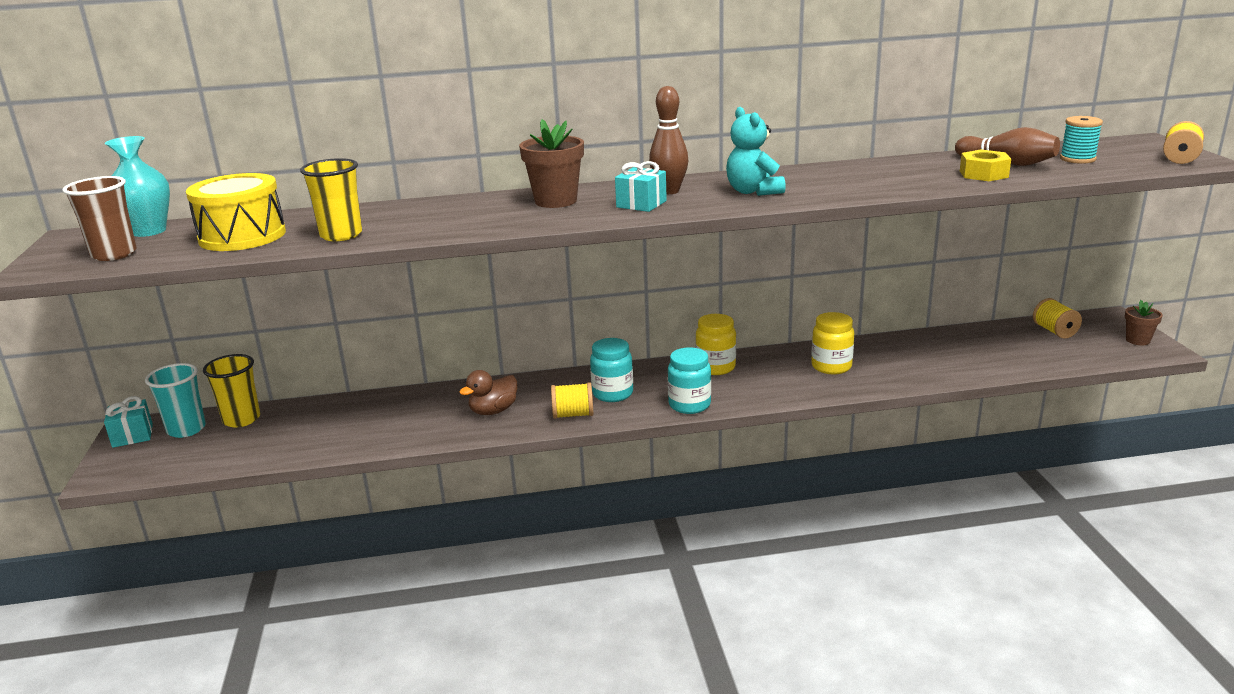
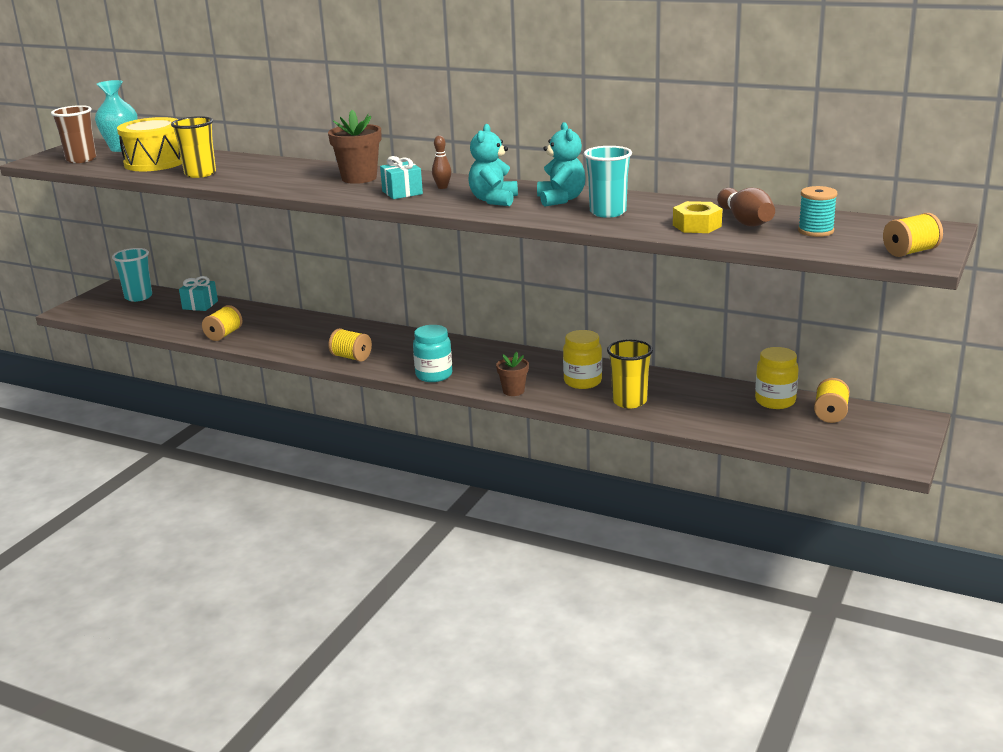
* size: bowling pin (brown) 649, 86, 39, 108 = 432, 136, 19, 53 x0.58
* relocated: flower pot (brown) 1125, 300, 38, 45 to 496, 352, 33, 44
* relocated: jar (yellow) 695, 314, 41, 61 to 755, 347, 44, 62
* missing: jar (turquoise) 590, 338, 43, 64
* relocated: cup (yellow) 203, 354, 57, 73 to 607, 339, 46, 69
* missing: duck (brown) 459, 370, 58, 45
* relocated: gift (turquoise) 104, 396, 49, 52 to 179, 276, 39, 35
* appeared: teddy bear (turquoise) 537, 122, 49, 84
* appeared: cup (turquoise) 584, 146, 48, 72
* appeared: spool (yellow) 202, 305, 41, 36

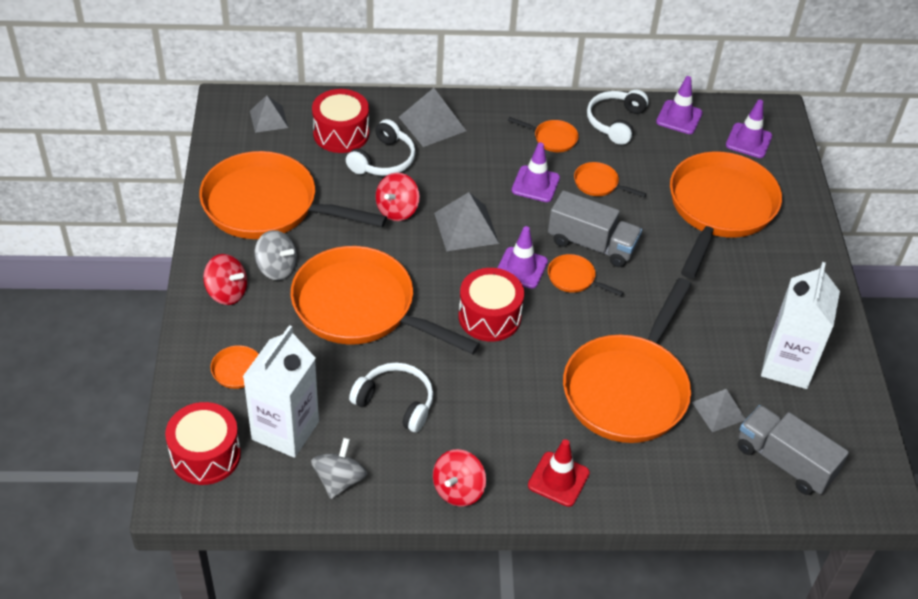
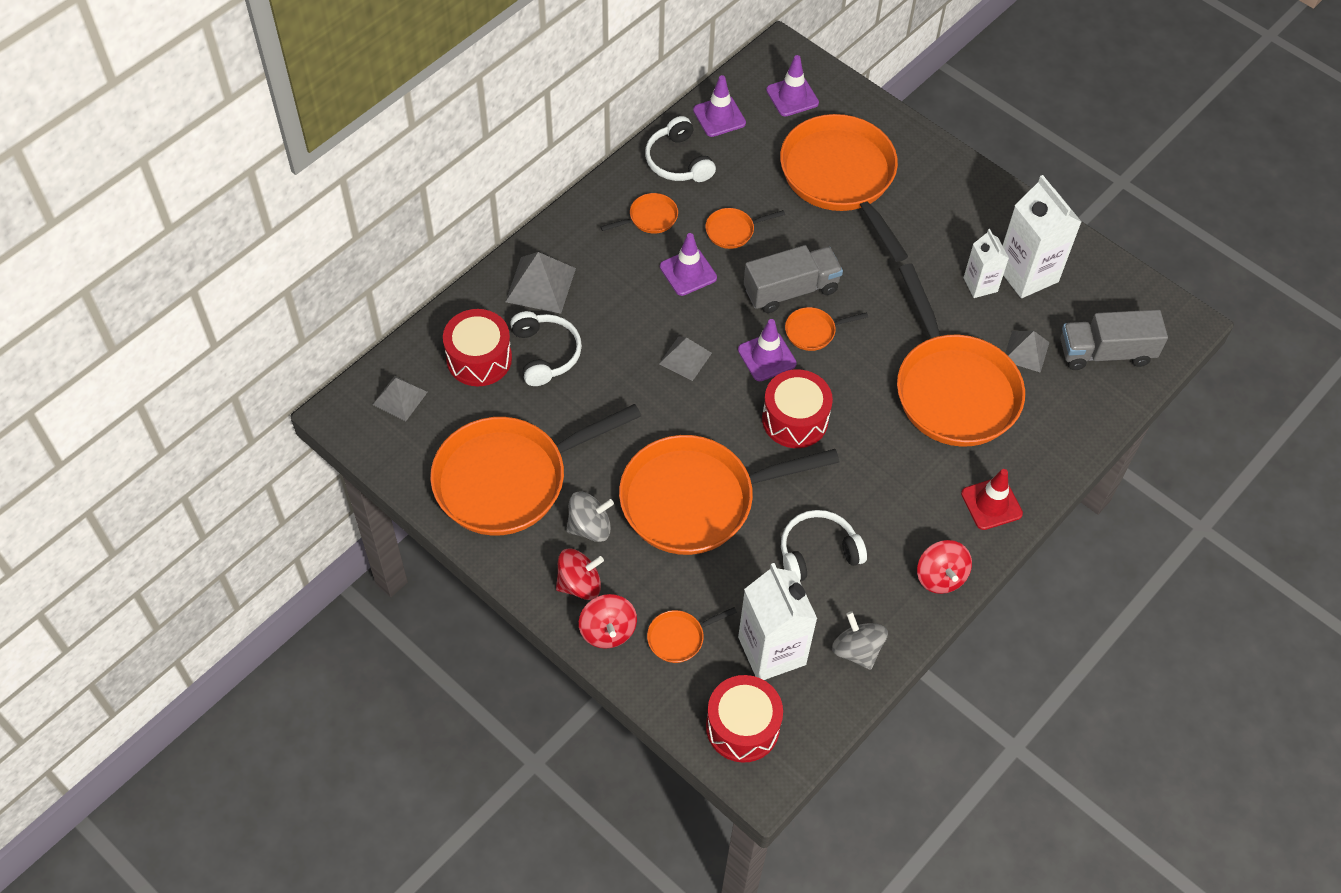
* relocated: spinning top (red) 375, 173, 45, 48 to 579, 594, 58, 55
* size: pyramid (grey) 434, 192, 65, 59 = 659, 336, 53, 45 x0.66
* appeared: carton (white) 963, 229, 46, 69

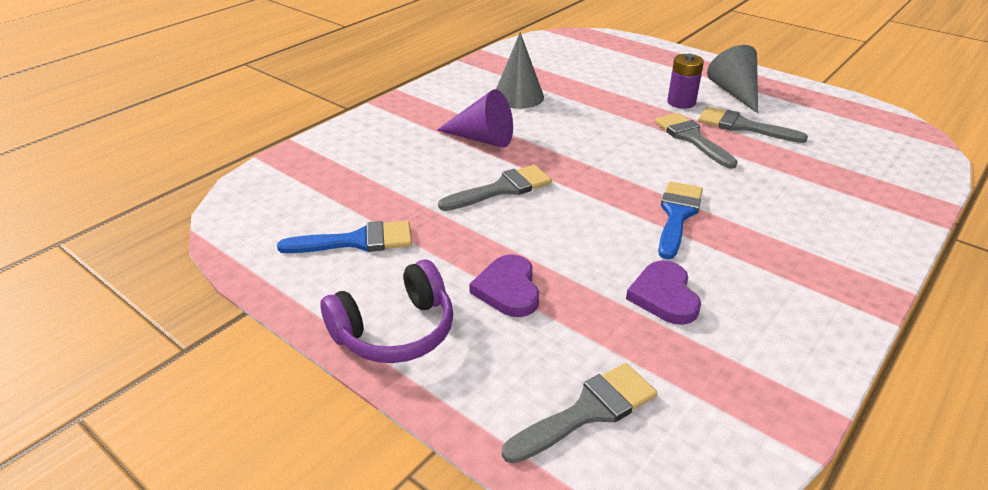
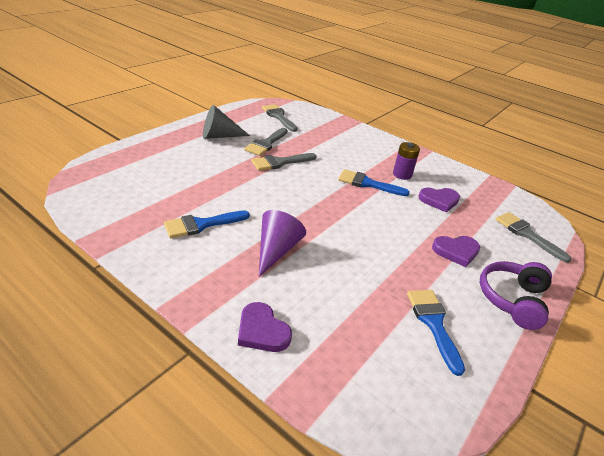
* exchanged: cone (grey) 496, 32, 48, 77 to brush (blue) 164, 211, 86, 27
* relocated: battery (purple) 667, 54, 37, 55 to 393, 142, 27, 38
* relocated: brush (grey) 438, 165, 114, 46 to 262, 104, 36, 28
* spun: headphones (purple) 321, 260, 132, 103 = 480, 261, 72, 69 120 degrees counterclockwise
* appeared: heart (purple) 238, 302, 54, 50

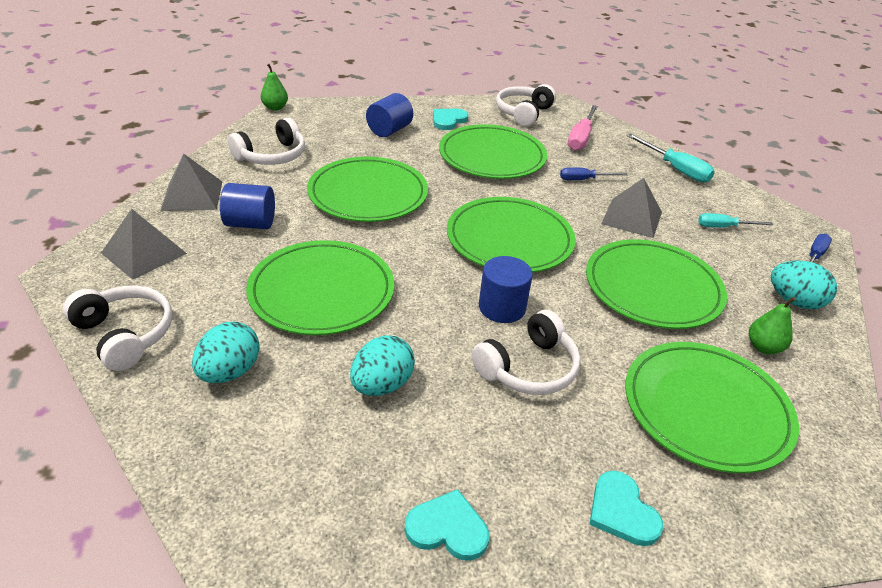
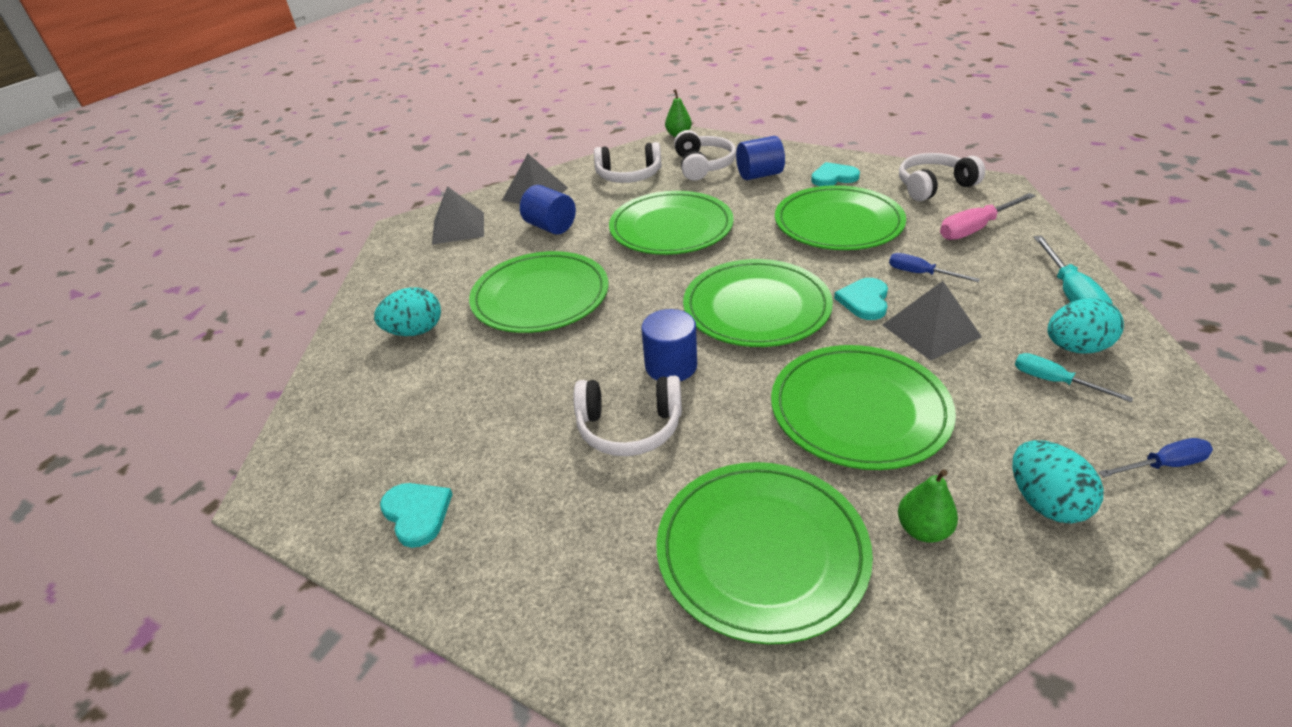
* relocated: headphones (white) 63, 285, 110, 86 to 674, 130, 62, 51
* relocated: egg (turquoise) 350, 335, 65, 61 to 1047, 298, 77, 56
* relocated: heart (turquoise) 589, 471, 74, 75 to 834, 278, 54, 42

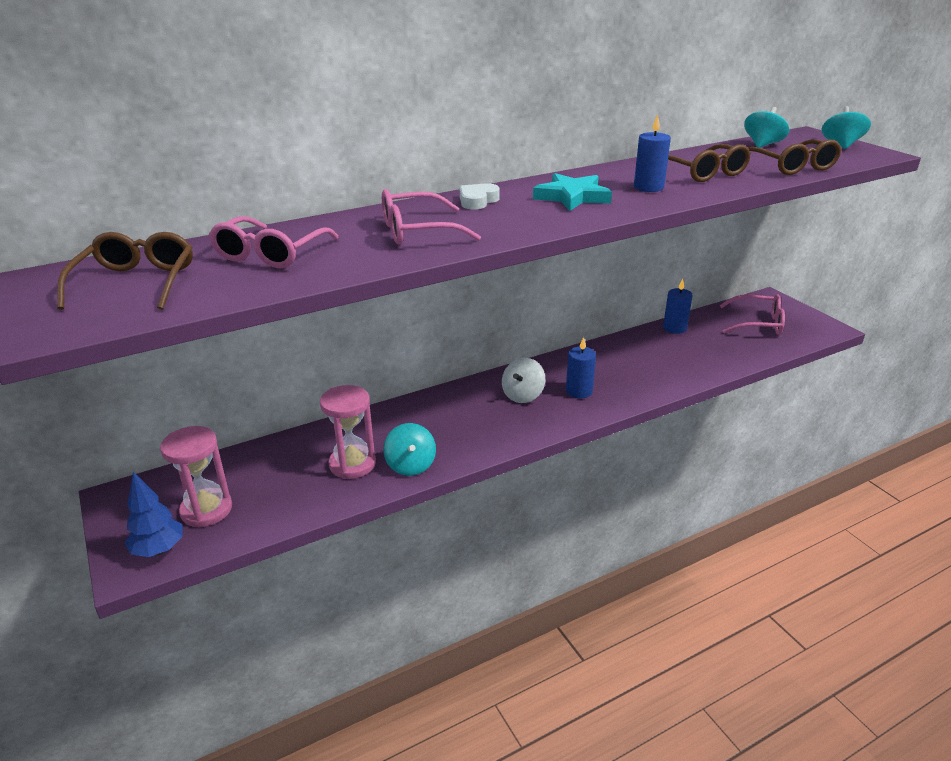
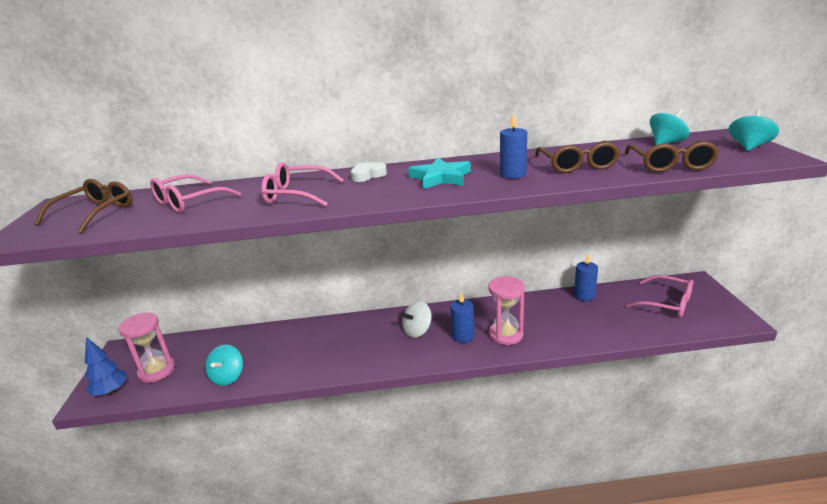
* relocated: hourglass (pink) 320, 385, 56, 94 to 488, 276, 37, 69
* relocated: spinning top (turquoise) 383, 423, 53, 53 to 205, 344, 38, 42

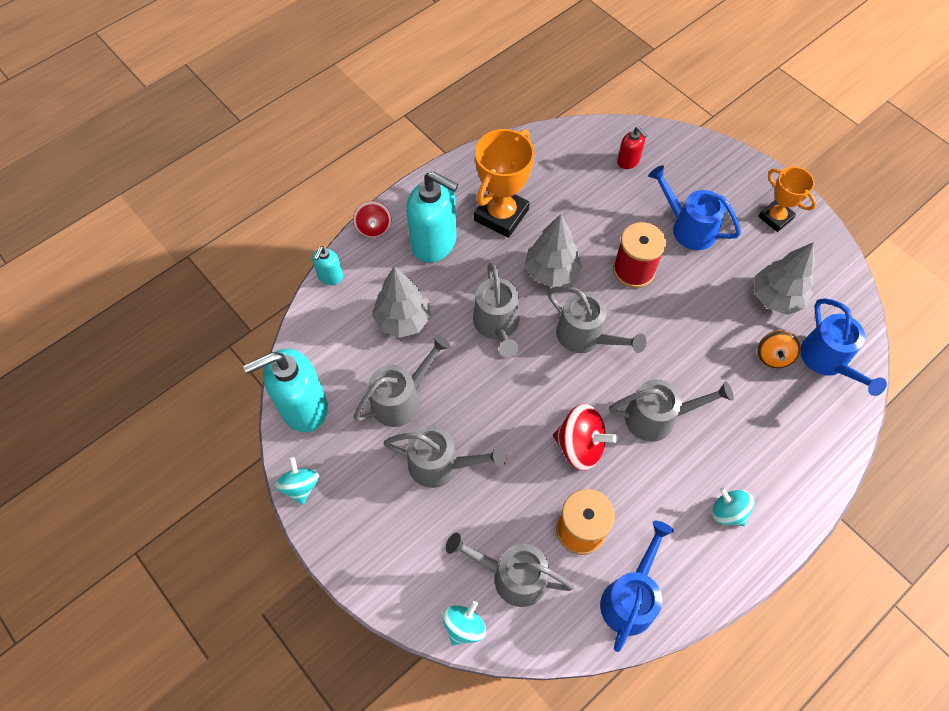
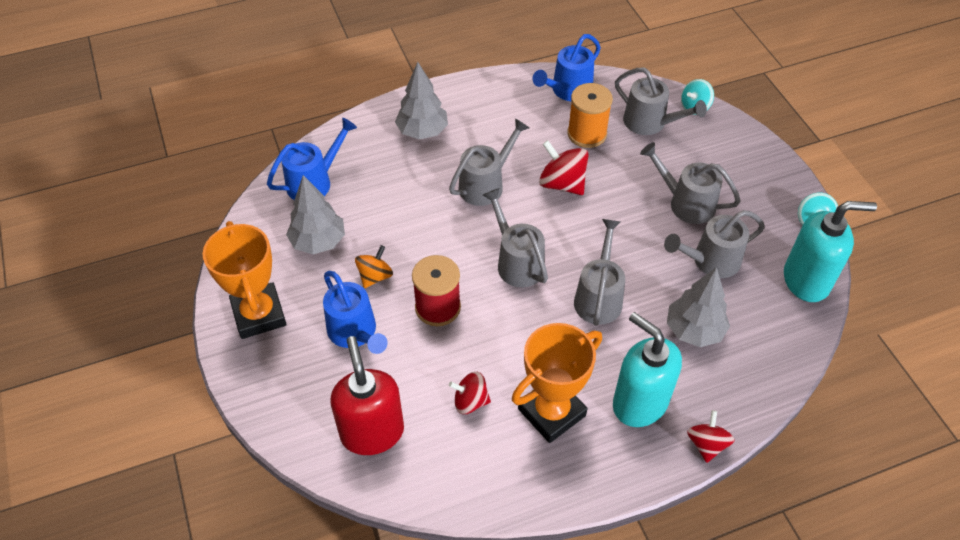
* size: soap dispenser (red) 617, 127, 30, 42 = 330, 336, 74, 119 x2.05
* size: trophy (orange) 758, 167, 58, 65 = 203, 221, 84, 118 x1.62
* relocated: tree (grey) 524, 214, 58, 73 to 395, 62, 53, 77
* missing: soap dispenser (turquoise) 312, 246, 31, 39
* spun: watering can (blue) 800, 298, 87, 98 = 267, 118, 90, 82 45 degrees clockwise
* relocated: spinning top (orange) 757, 330, 44, 38 to 355, 245, 38, 43
* spun: watering can (grey) 609, 379, 125, 63 = 449, 118, 80, 88 120 degrees clockwise
* missing: spinning top (turquoise) 712, 487, 43, 39
* appeared: spinning top (red) 449, 372, 42, 42

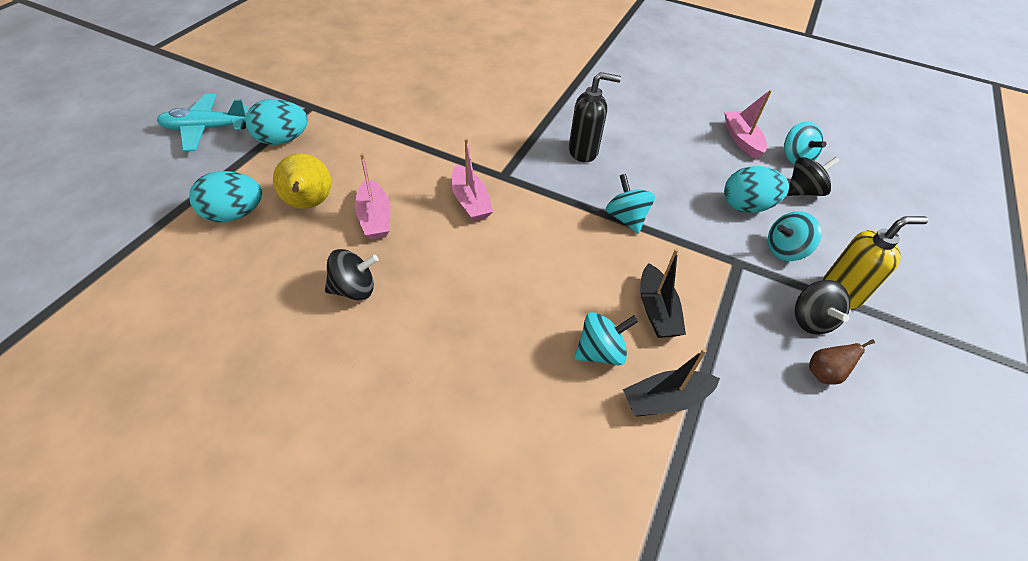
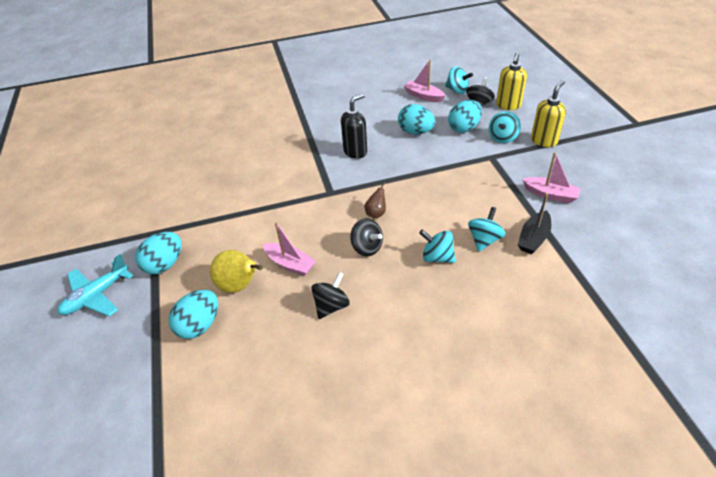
* relocated: boat (pink) 451, 138, 42, 84 to 522, 152, 59, 51
* relocated: spinning top (turquoise) 606, 174, 49, 60 to 419, 229, 37, 34
* missing: boat (black) 640, 248, 46, 90
* relocated: spinning top (black) 795, 280, 55, 55 to 350, 218, 33, 39
* relocated: pear (brown) 809, 339, 66, 46 to 365, 182, 21, 36
* appeared: soap dispenser (yellow) 496, 53, 31, 57
* appeared: egg (turquoise) 398, 104, 37, 30

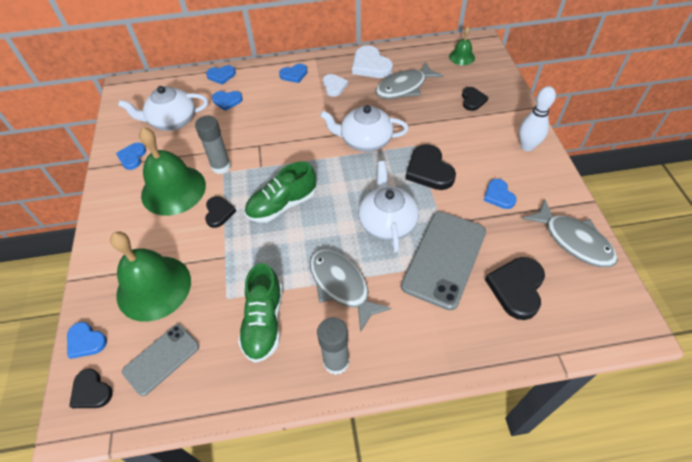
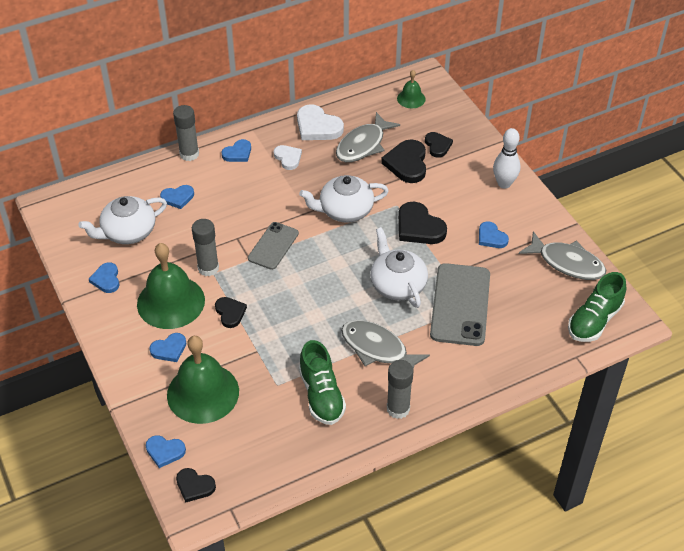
* relocated: heart (blue) 206, 65, 30, 20 to 149, 333, 37, 29
* relocated: shoe (green) 245, 161, 71, 61 to 568, 272, 58, 70
* relocated: heart (black) 485, 257, 60, 63 to 381, 139, 45, 44
* relocated: phone (grey) 122, 324, 77, 72 to 248, 222, 51, 48
* appeared: glue stick (grey) 173, 105, 26, 56

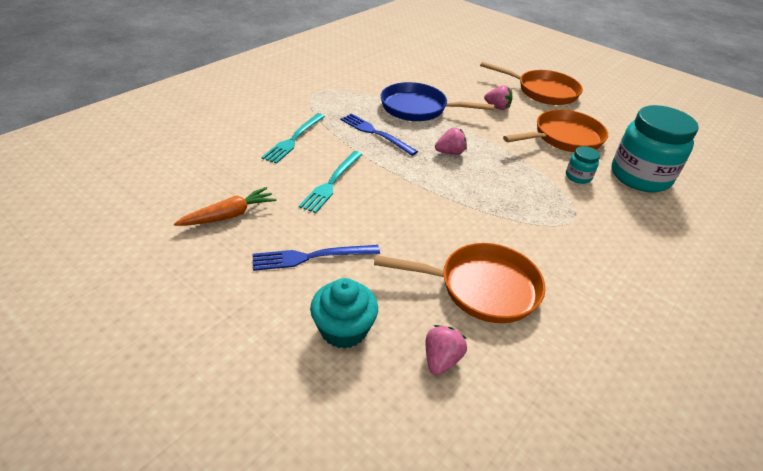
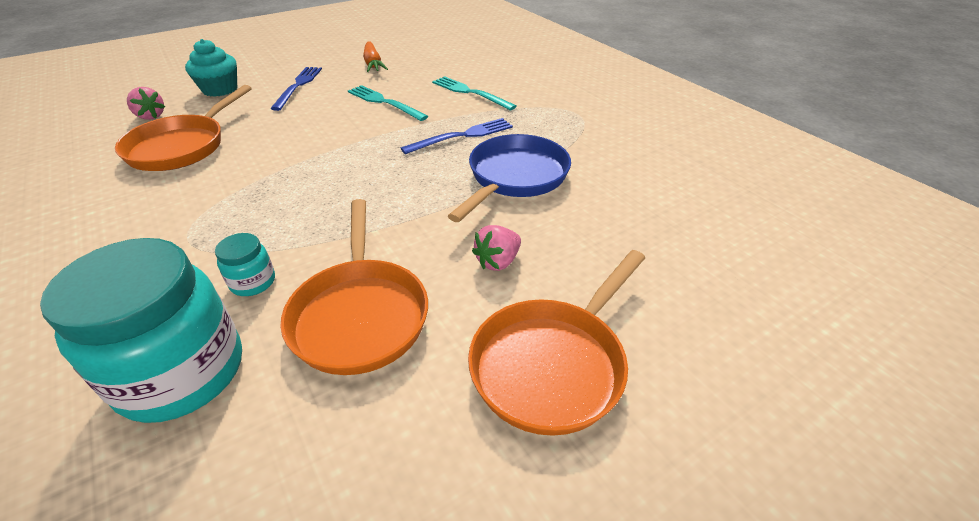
* missing: strawberry (pink) 435, 127, 32, 28

